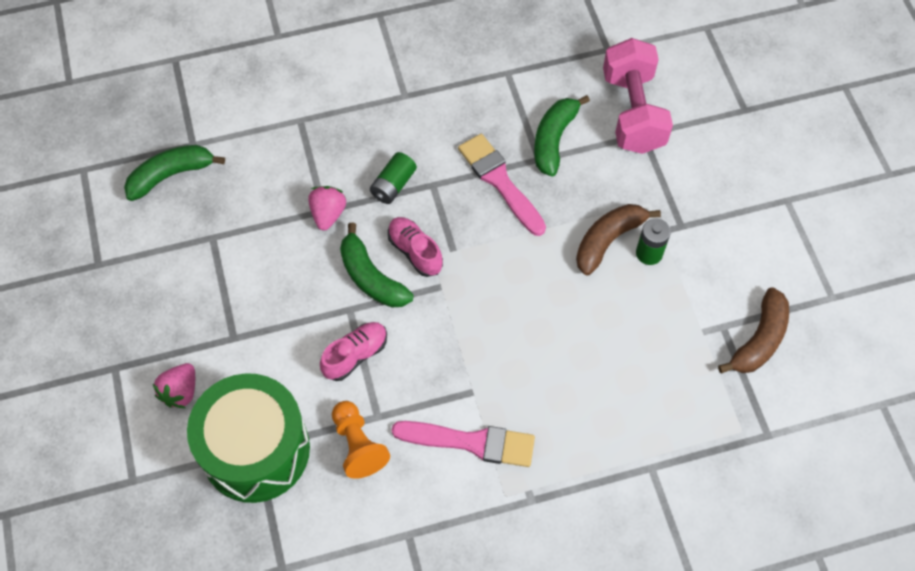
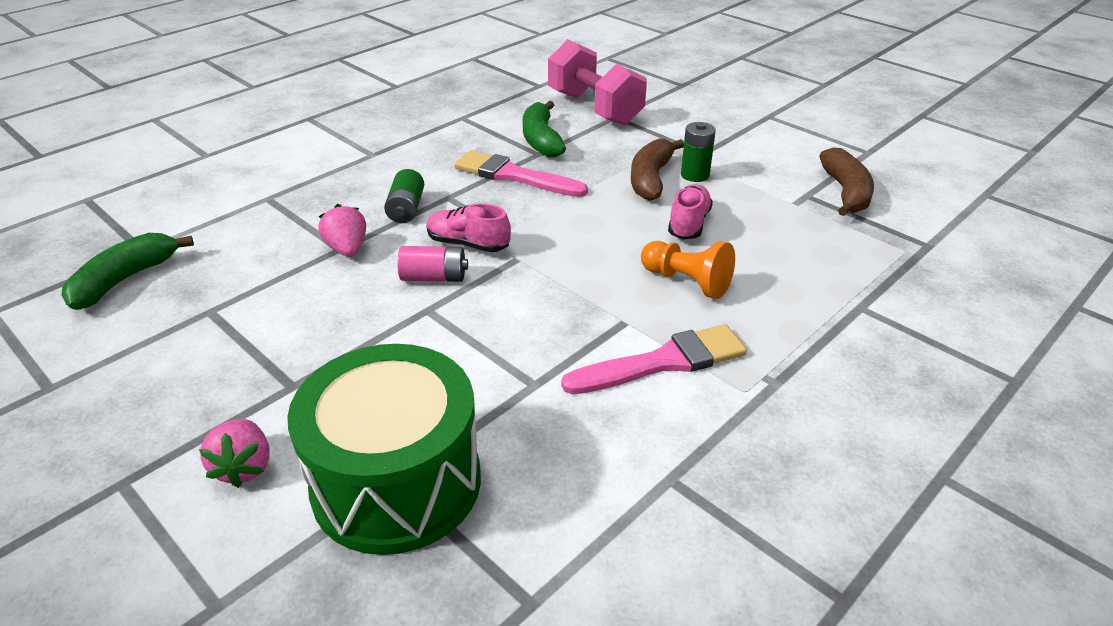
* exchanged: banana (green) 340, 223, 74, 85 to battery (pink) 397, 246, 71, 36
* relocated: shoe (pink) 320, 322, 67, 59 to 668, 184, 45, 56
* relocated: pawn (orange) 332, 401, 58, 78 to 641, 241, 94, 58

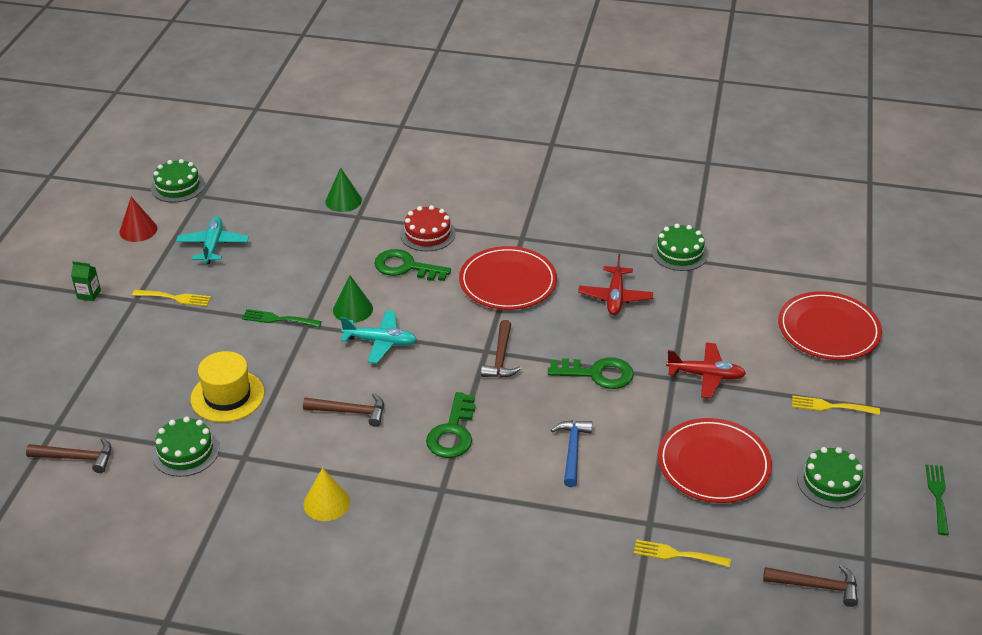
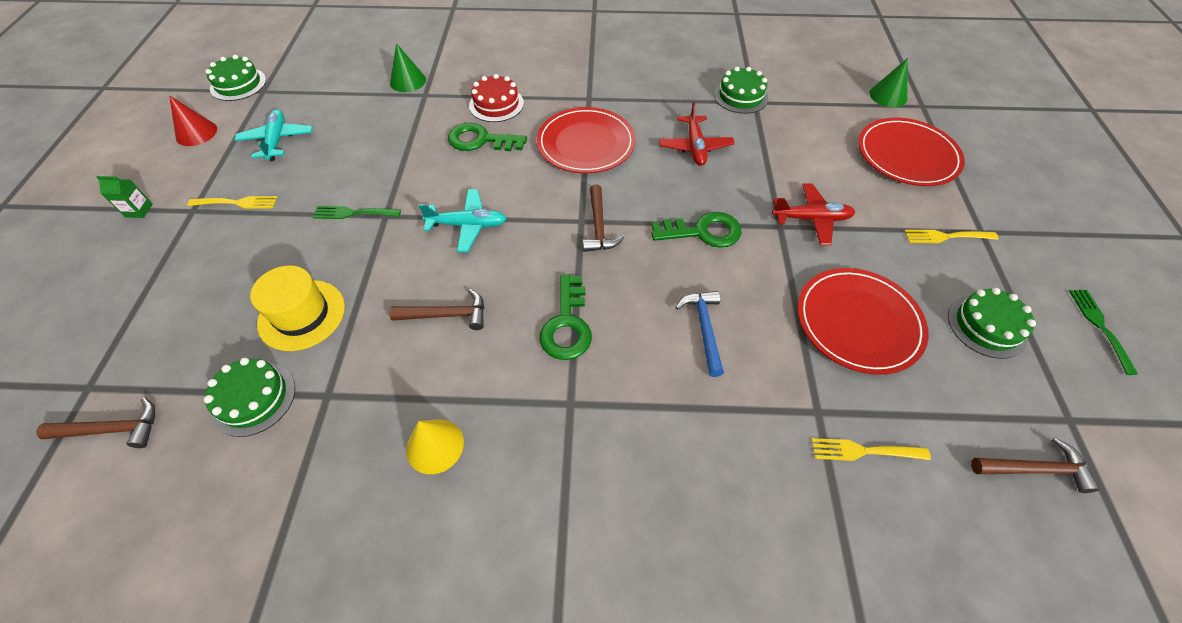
* relocated: cone (green) 333, 275, 40, 48 to 869, 58, 39, 50

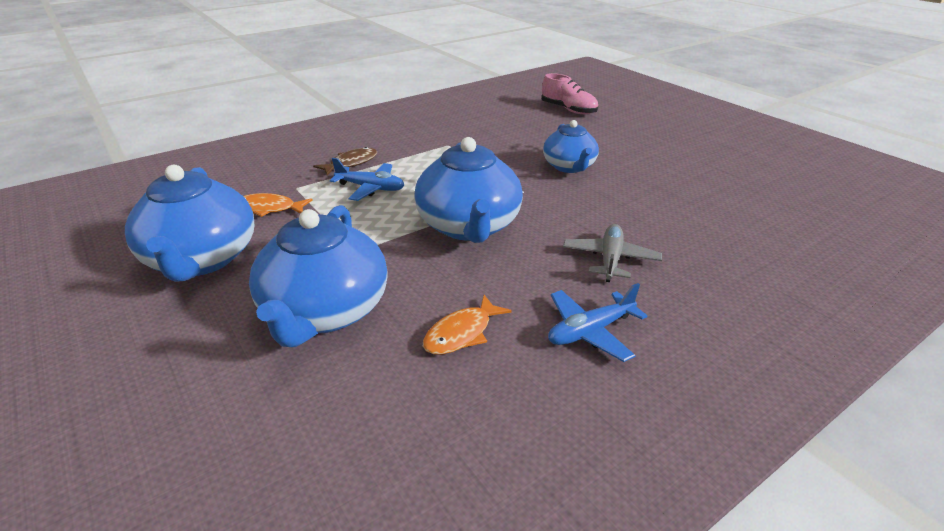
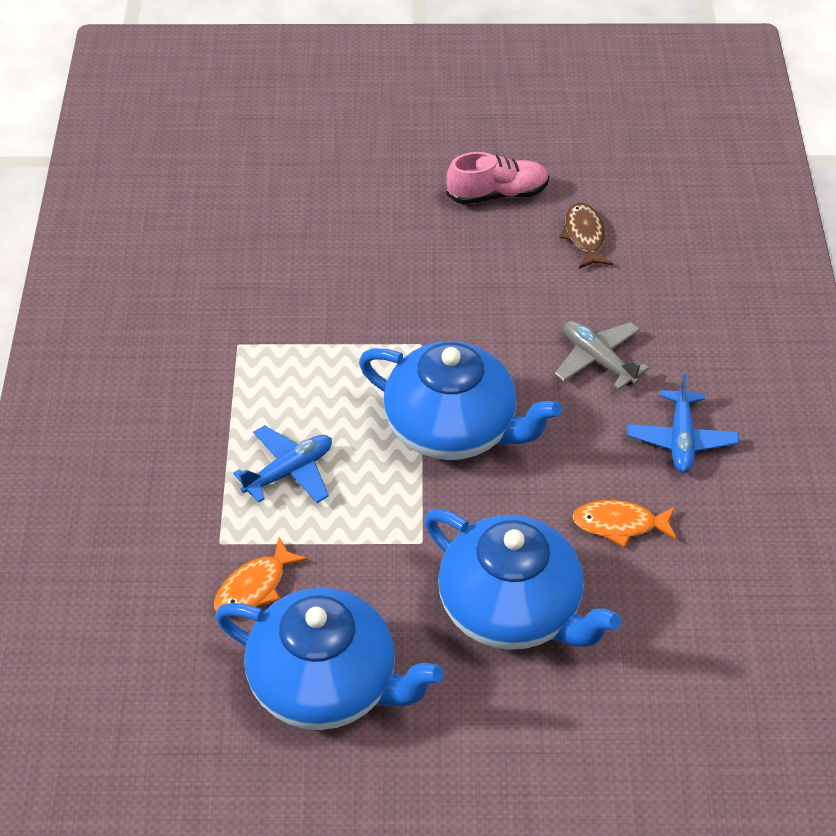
* relocated: shoe (pink) 541, 73, 57, 41 to 446, 152, 103, 52
* missing: teapot (blue) 543, 120, 56, 53
* relocated: fish (brown) 313, 147, 64, 28 to 559, 203, 54, 66
* spun: fish (orange) 423, 295, 89, 59 = 572, 500, 105, 47 105 degrees clockwise

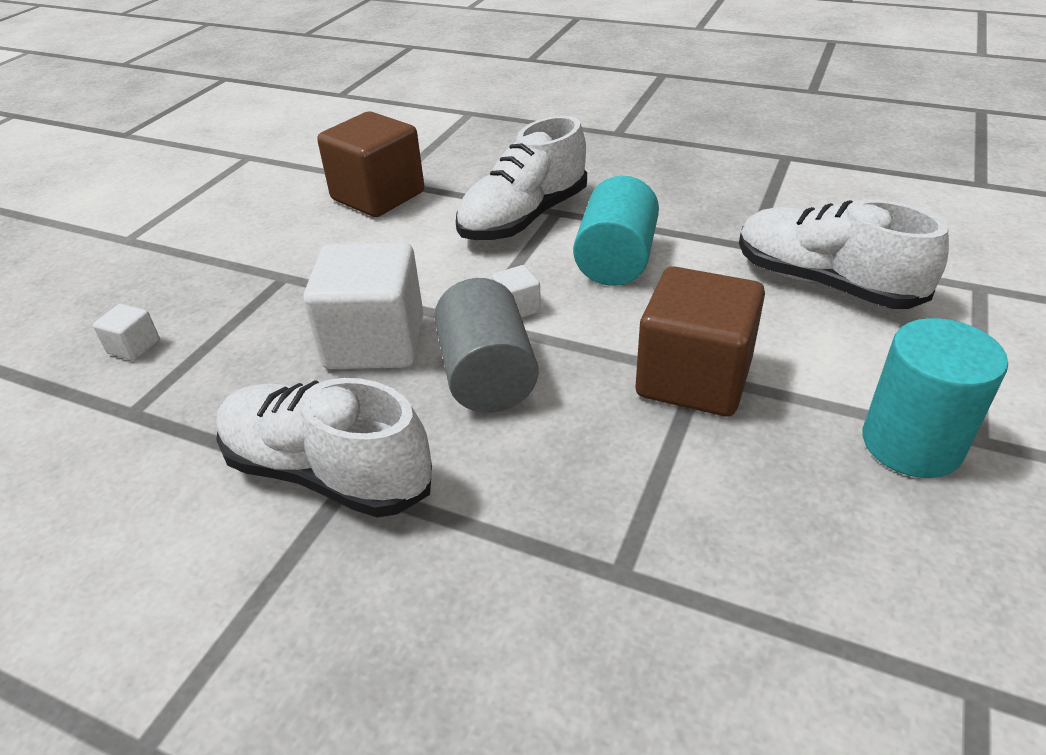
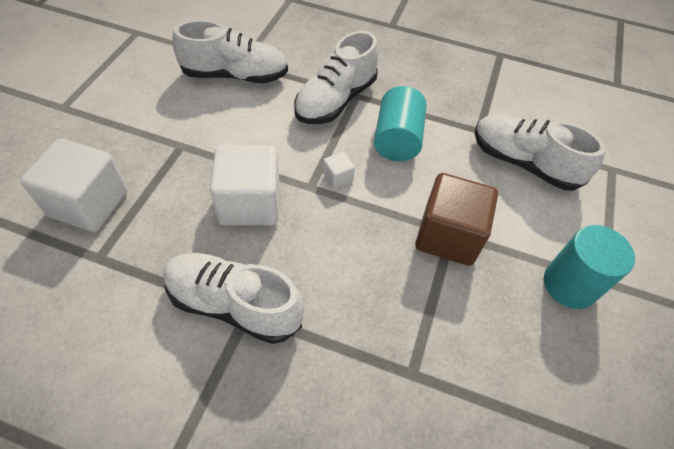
* exchanged: cube (brown) 317, 111, 107, 106 to shoe (white) 172, 20, 116, 63
* missing: cylinder (grey) 434, 278, 105, 135
* size: cube (white) 93, 304, 67, 57 = 21, 138, 106, 94 x2.34

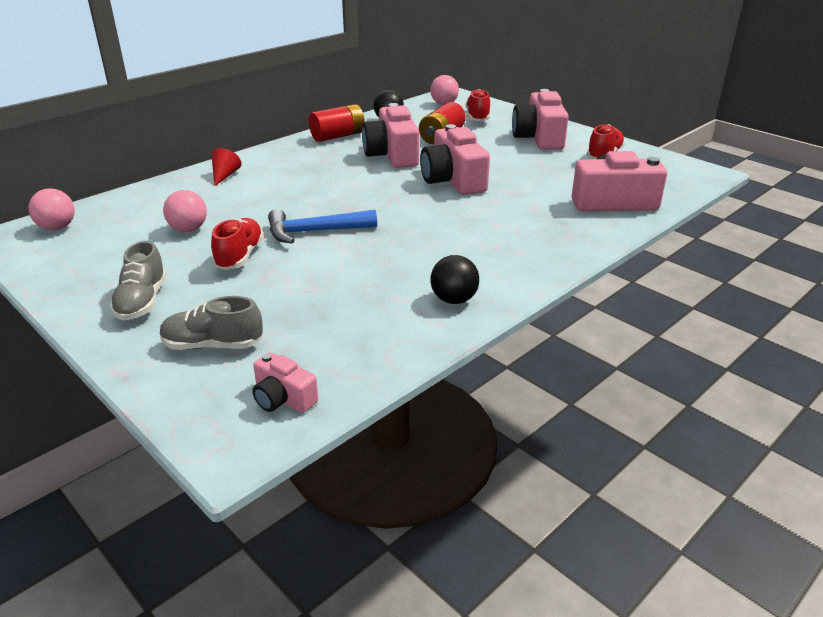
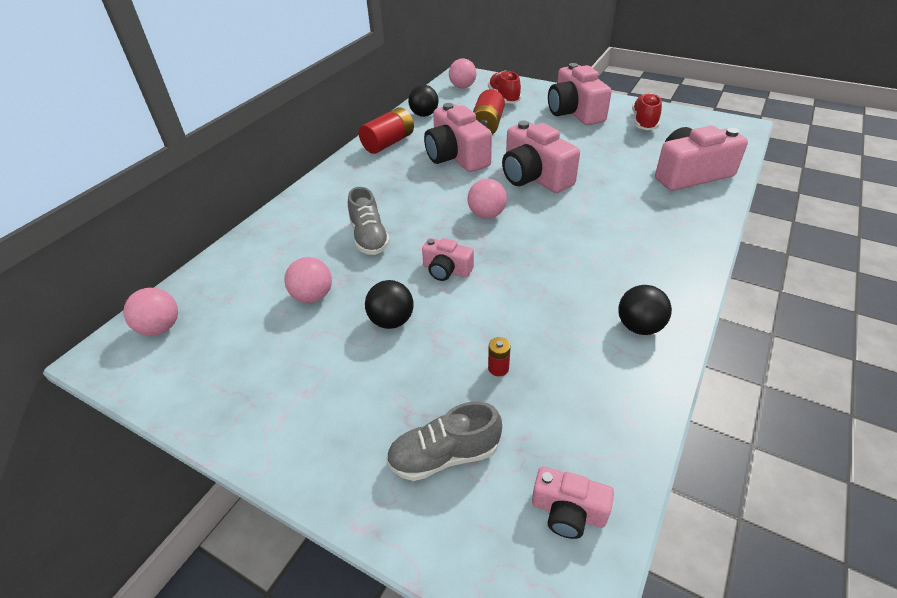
* missing: cone (red) 211, 148, 30, 38
* exchanged: hammer (blue) 268, 209, 109, 35 to camera (pink) 422, 238, 52, 43
* exchanged: shoe (red) 211, 218, 53, 52 to ball (black) 365, 280, 49, 49
* relocated: shoe (grey) 110, 241, 57, 79 to 348, 187, 42, 68
* appeared: ball (pink) 468, 179, 39, 40
* appeared: battery (red) 488, 337, 23, 39

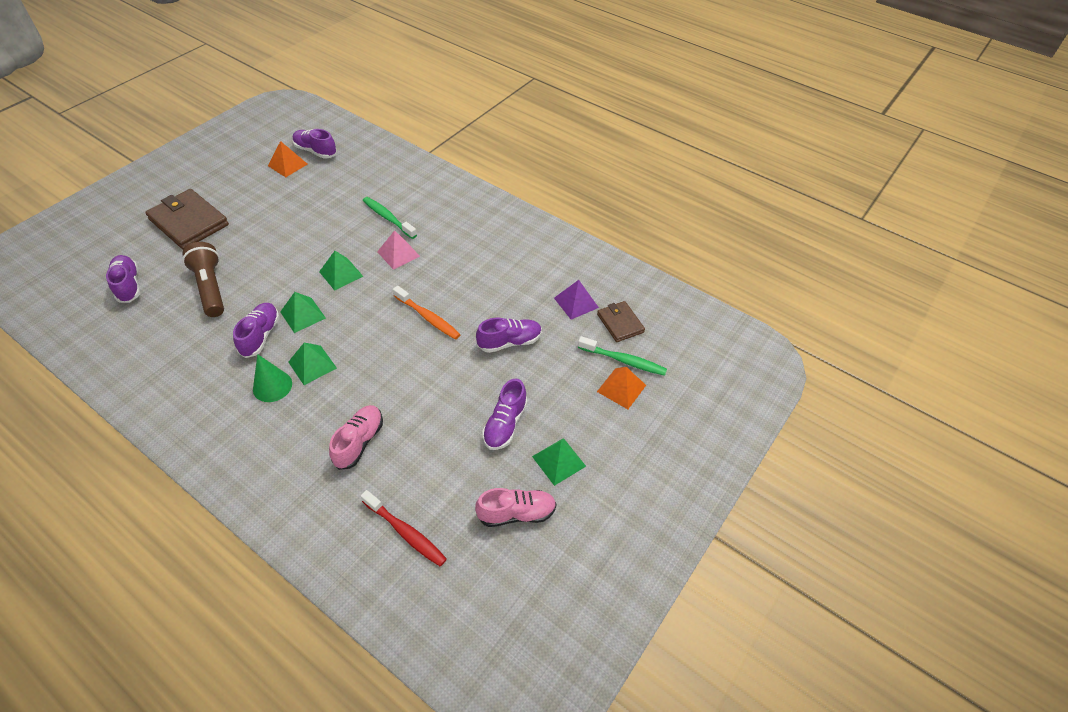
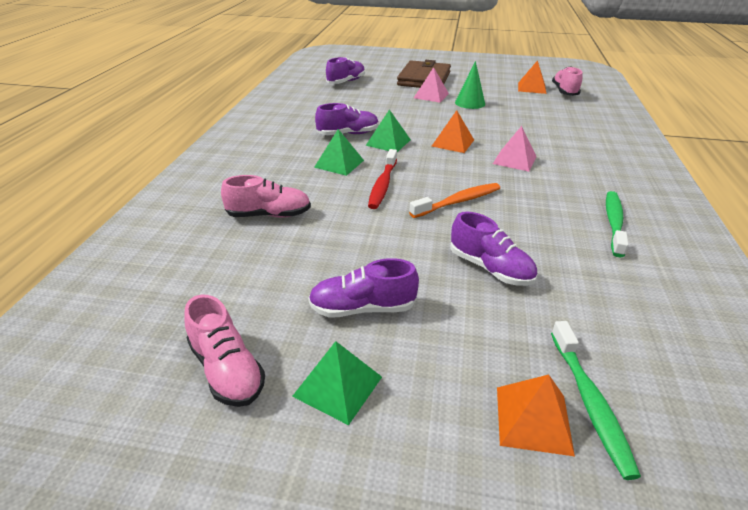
* colour: shoe (purple) 292, 129, 45, 30 to shoe (pink) 552, 66, 31, 30
* relocated: toothbrush (green) 363, 197, 54, 42 to 606, 191, 22, 66
* missing: flashlight (brown) 182, 242, 42, 75
* colour: pyramid (green) 319, 251, 45, 40 to pyramid (orange) 432, 110, 42, 43
* missing: pyramid (purple) 554, 280, 45, 40
* spun: toothbrush (orange) 393, 286, 68, 54 = 409, 183, 91, 35 135 degrees counterclockwise
* missing: wallet (brown) 597, 301, 48, 41
* relocated: cone (green) 253, 354, 39, 48 to 455, 61, 30, 48
* relocated: toothbrush (red) 361, 490, 86, 77 to 368, 149, 29, 60
* appeared: pyramid (pink) 414, 67, 35, 36

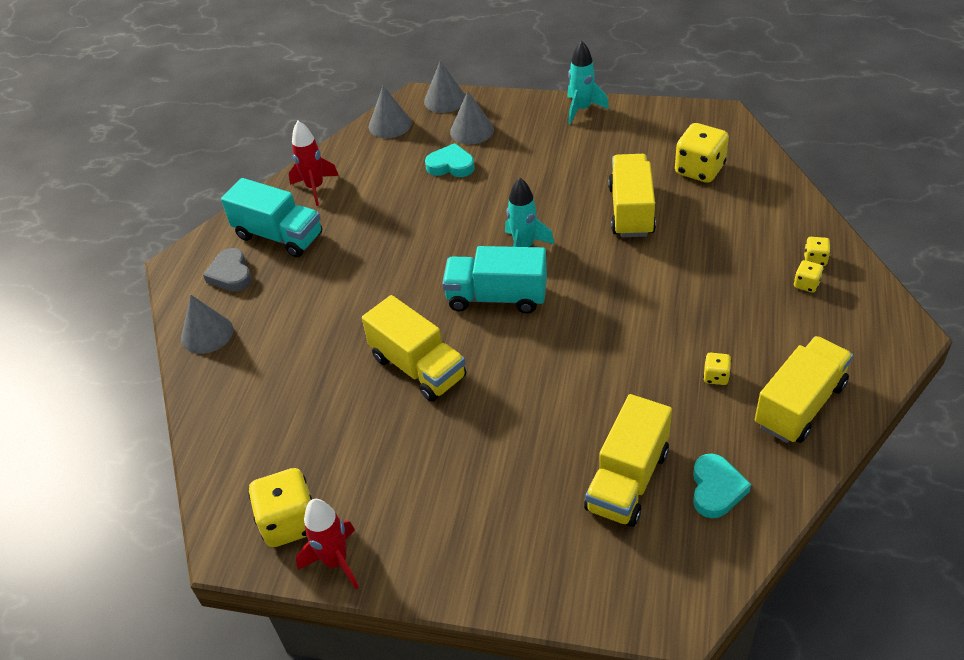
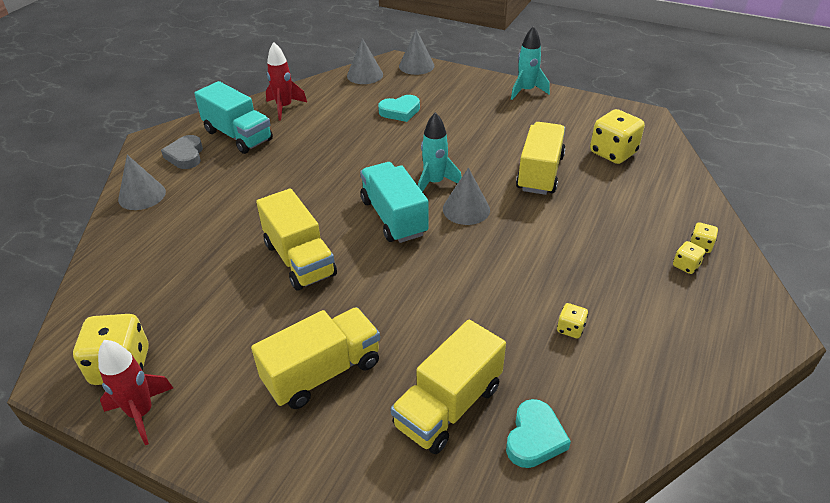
* relocated: cone (grey) 450, 91, 44, 54 to 443, 168, 47, 57
* spun: heart (turquoise) 425, 143, 49, 34 = 378, 95, 42, 27 135 degrees clockwise
* spun: truck (turquoise) 442, 246, 105, 68 = 360, 162, 69, 81 45 degrees clockwise
* relocated: truck (yellow) 755, 336, 98, 107 to 251, 307, 129, 102

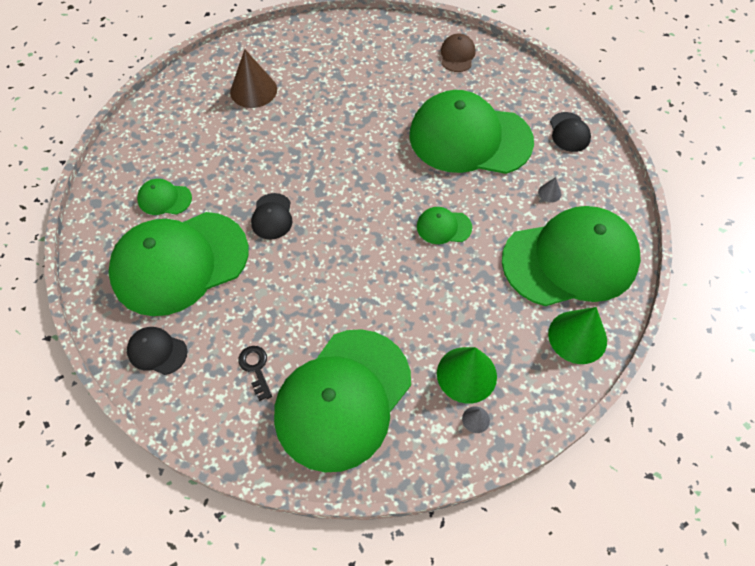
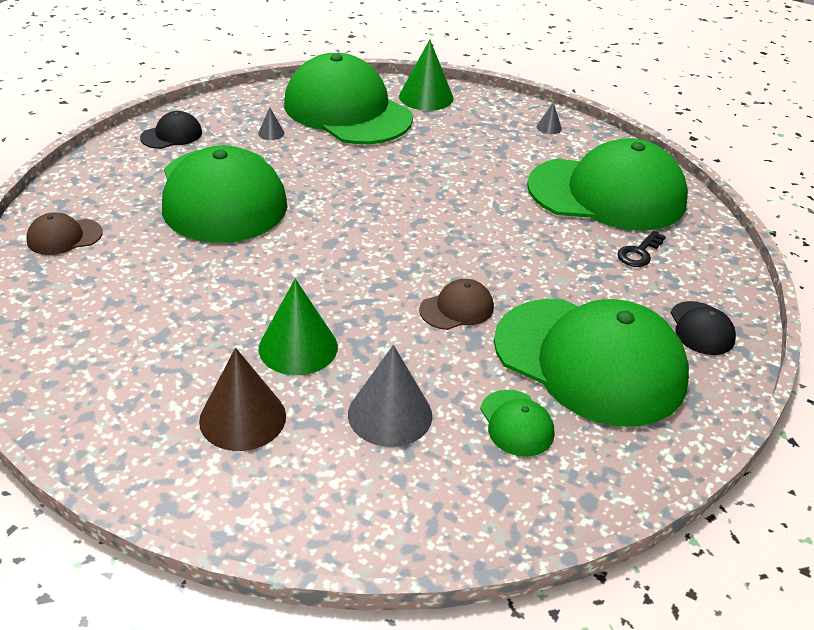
* colour: cap (black) 251, 193, 41, 47 to cap (brown) 419, 279, 75, 51
* missing: cap (green) 417, 207, 55, 37
* relocated: cone (green) 437, 347, 60, 57 to 259, 278, 79, 97
* appeared: cone (grey) 348, 345, 84, 102

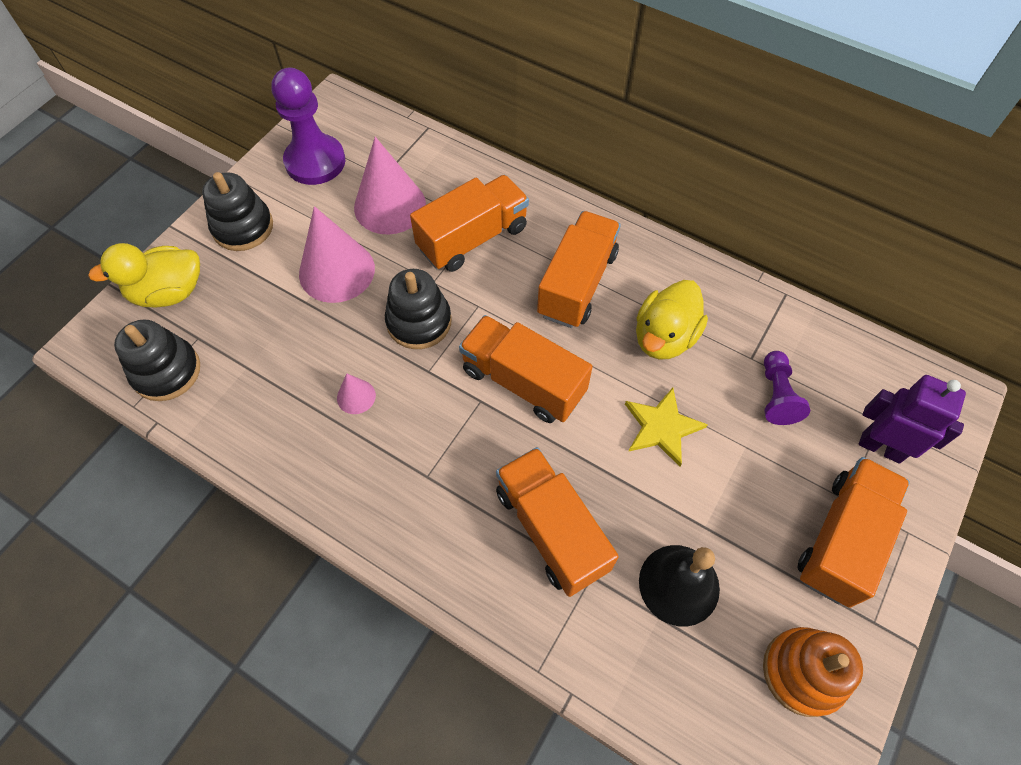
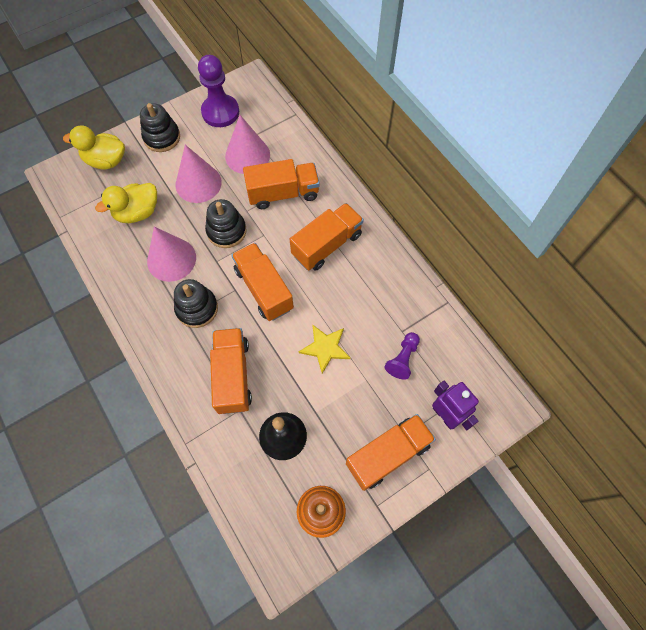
* relocated: duck (yellow) 636, 280, 72, 79 to 95, 183, 62, 40
* relocated: stacking toy (black) 114, 320, 86, 81 to 174, 279, 44, 49
* size: cone (pink) 337, 373, 39, 41 = 147, 227, 49, 55 x2.14

